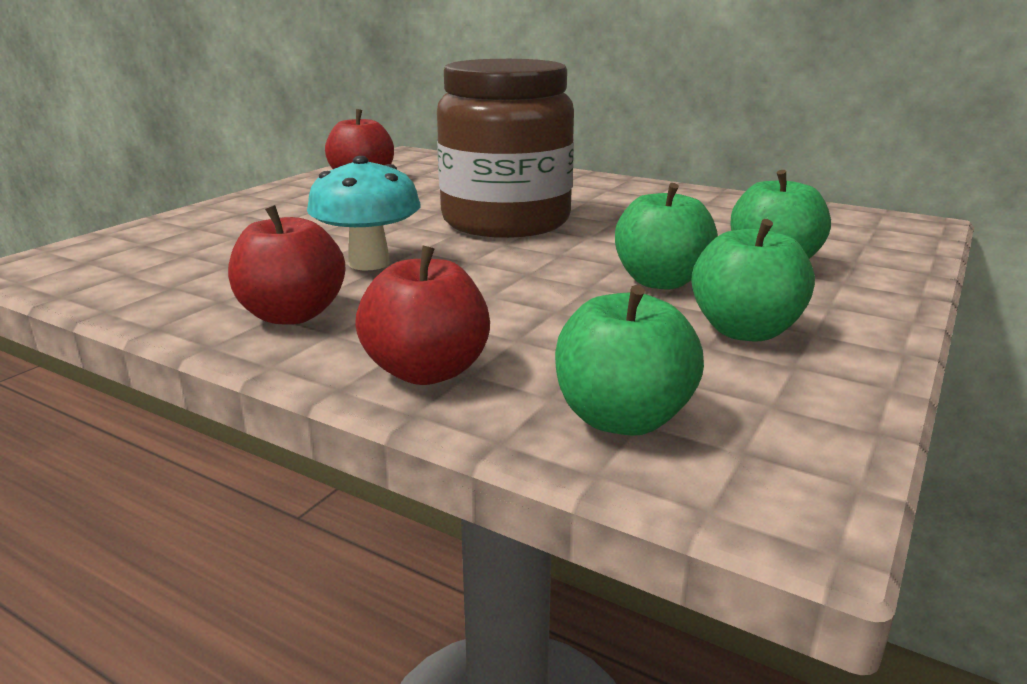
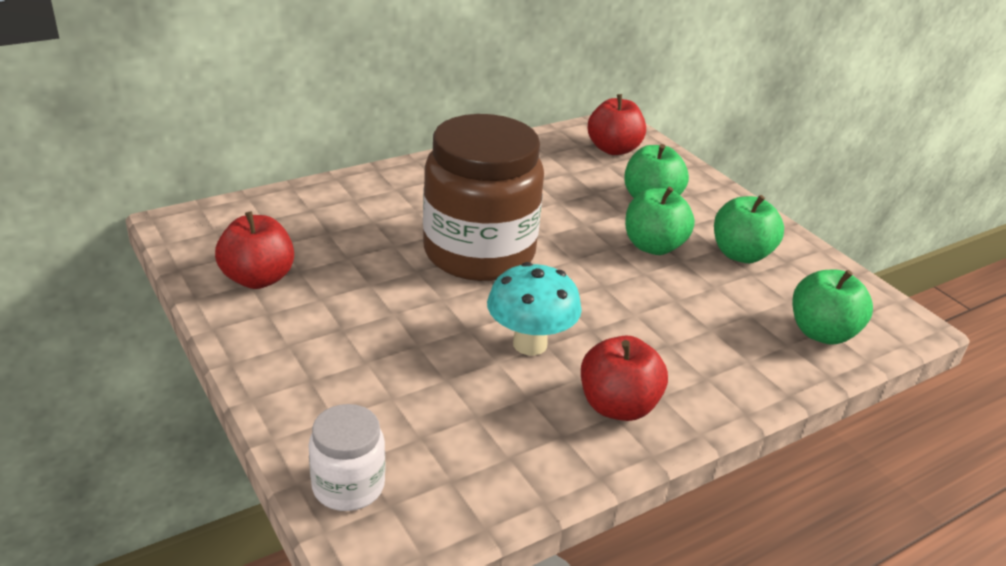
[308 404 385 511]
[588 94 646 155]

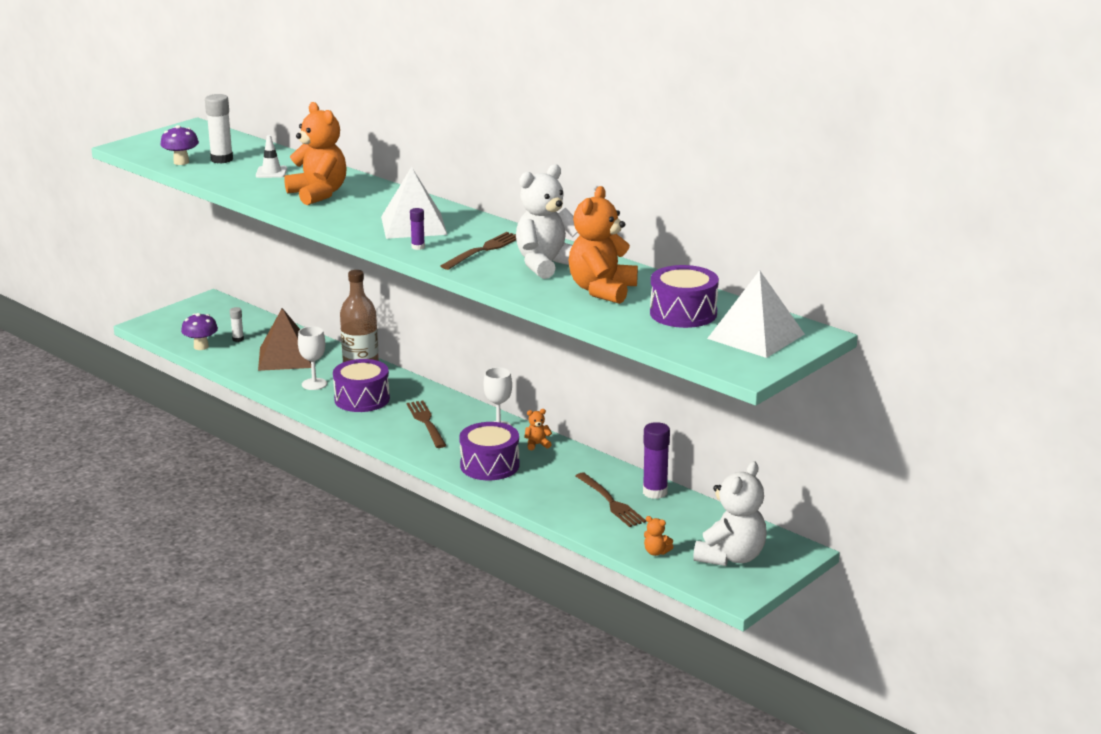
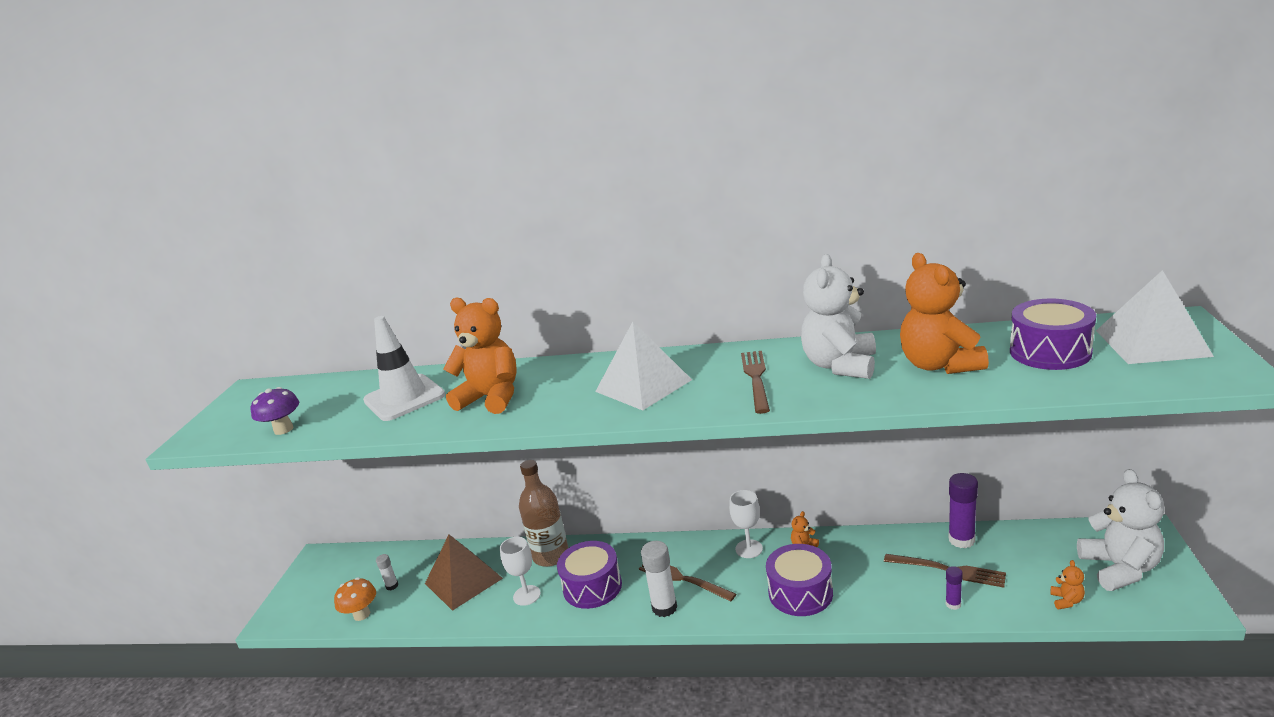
[641 541 677 617]
[946 566 963 610]
[334 577 376 621]
[1050 560 1085 609]
[363 316 445 421]

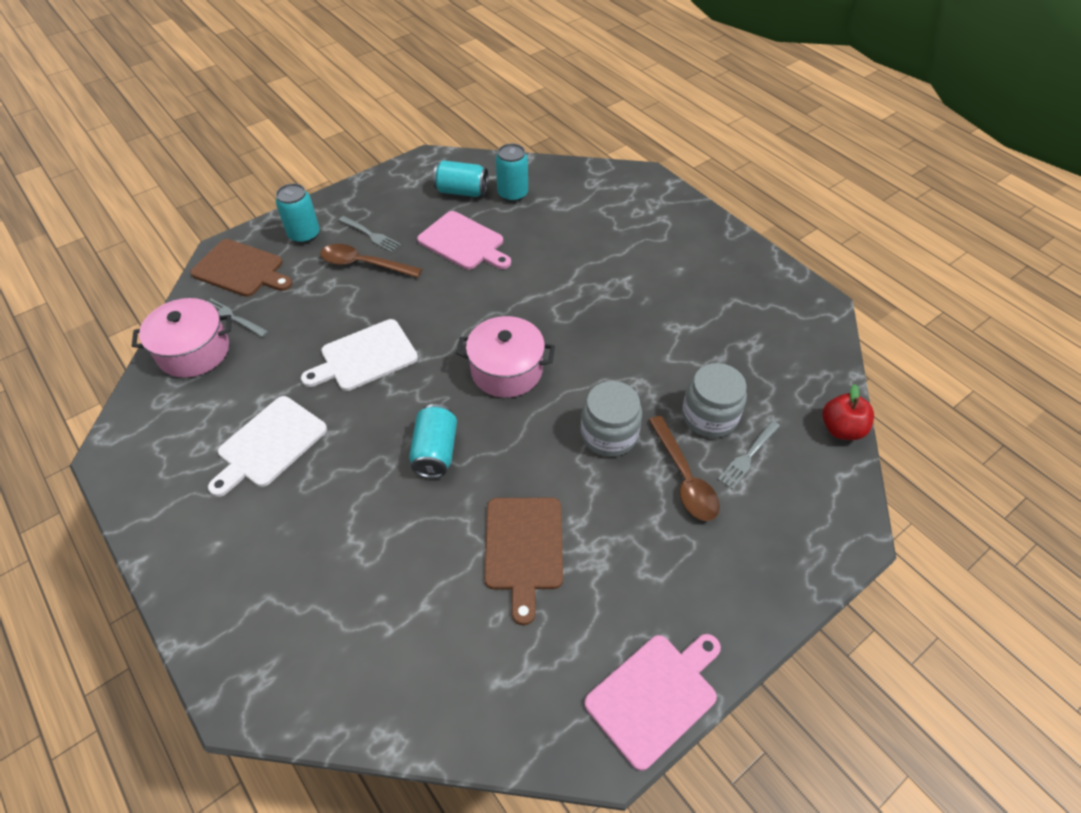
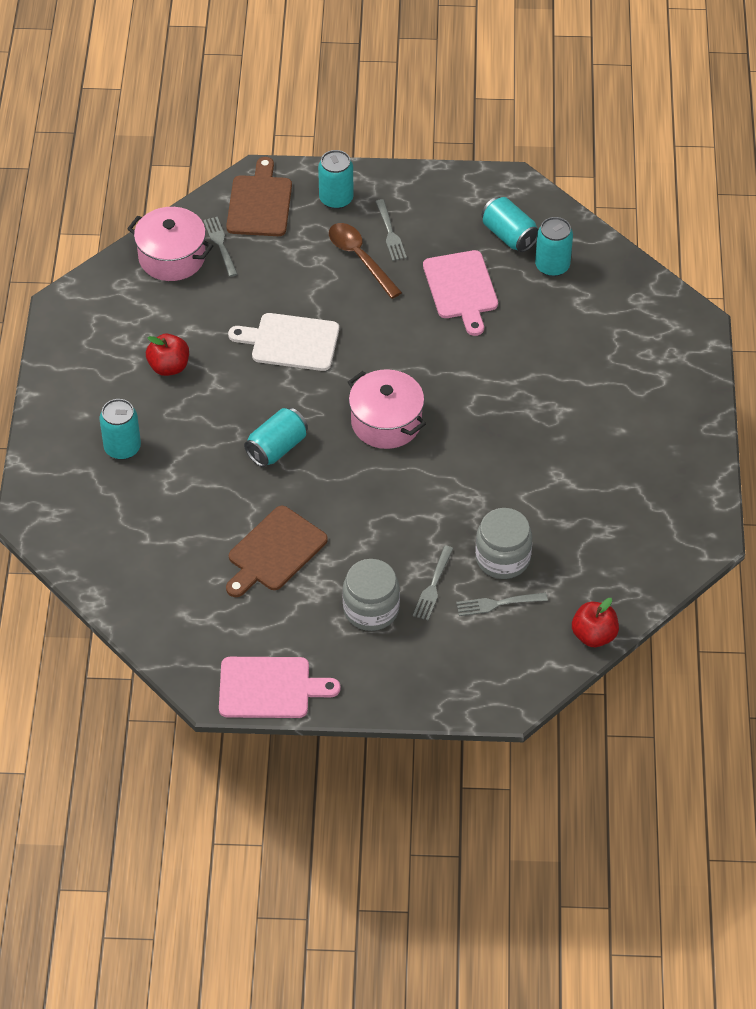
[100 399 141 460]
[343 559 400 631]
[146 334 189 376]
[413 545 454 620]
[226 157 292 236]

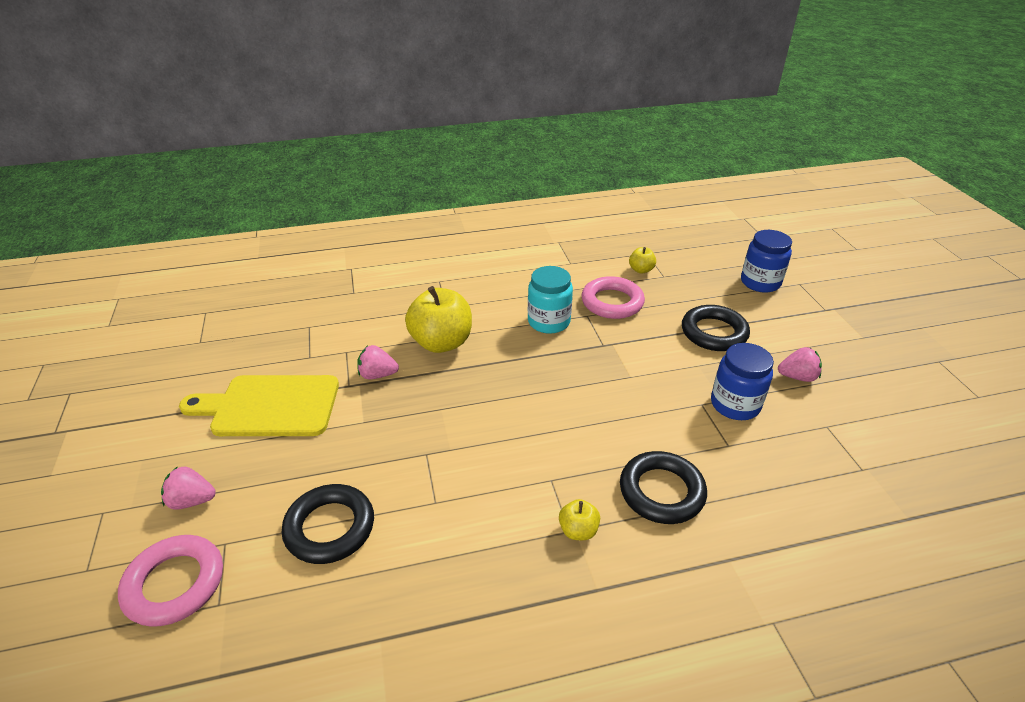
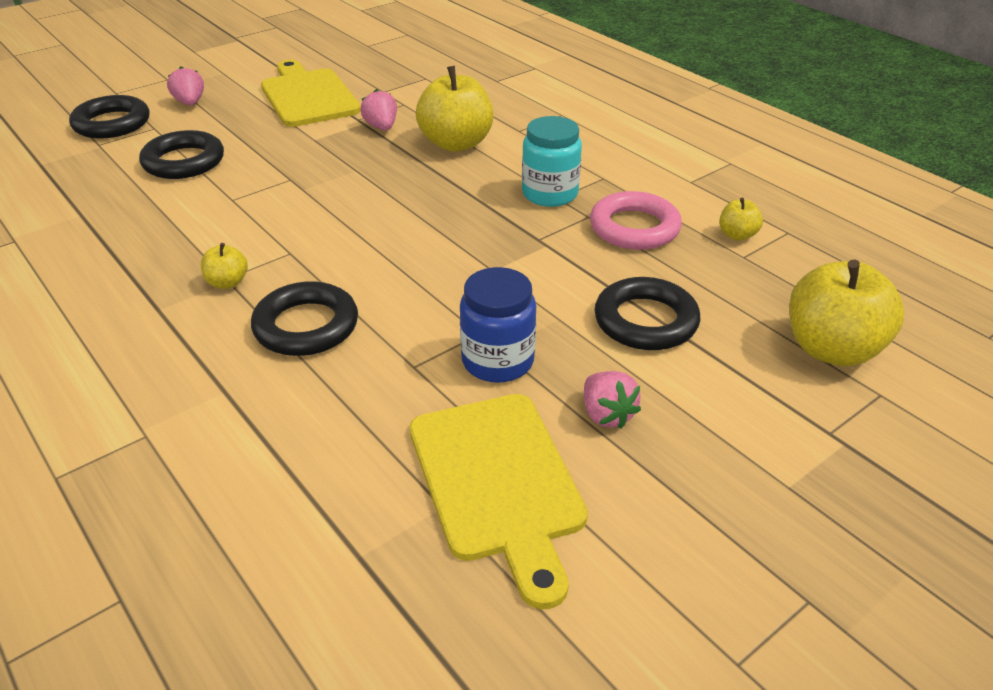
[410 394 588 610]
[789 260 904 366]
[69 95 149 139]

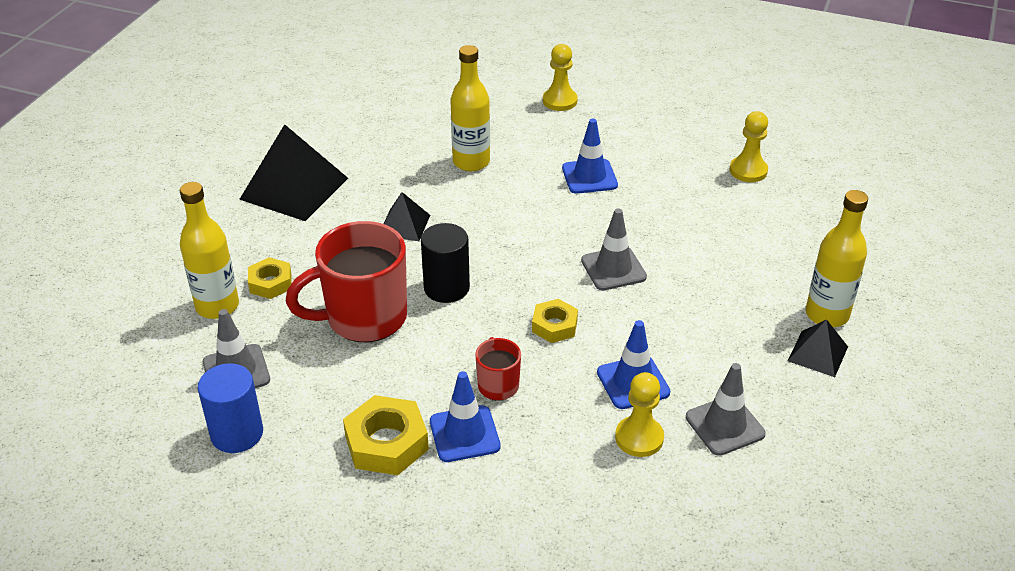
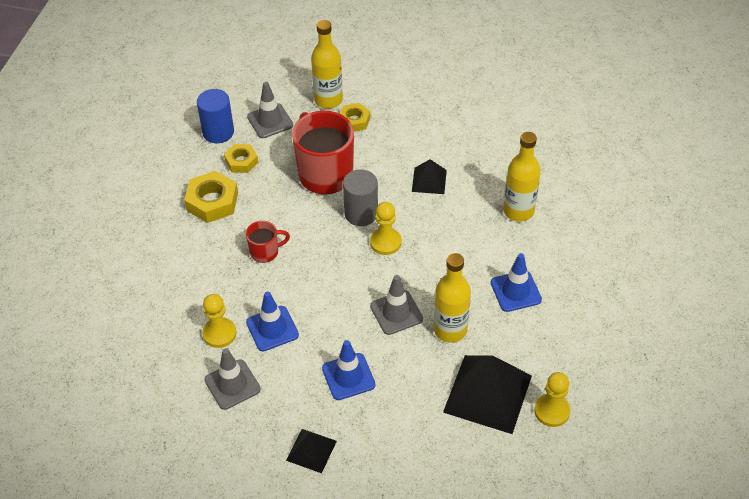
[443 355 532 434]
[322 340 376 400]
[224 144 258 173]
[370 202 402 255]
[434 253 471 343]
[343 170 378 226]

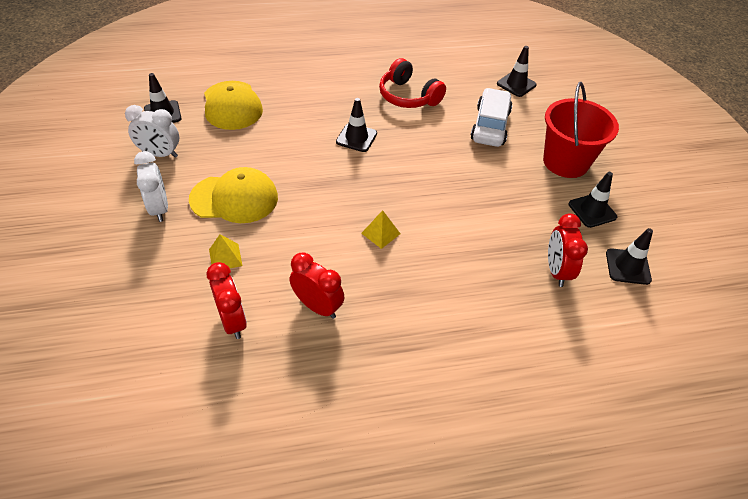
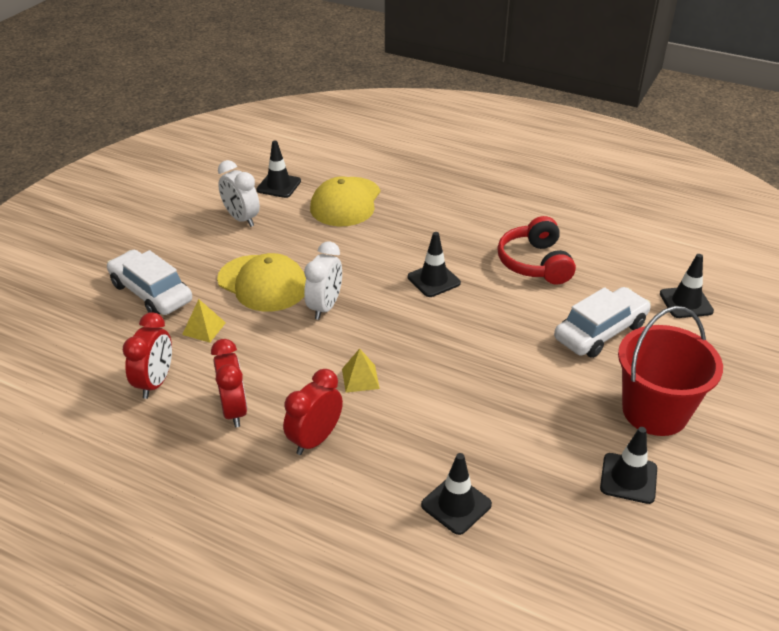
[107 250 192 315]
[304 242 342 320]
[283 369 343 455]
[421 453 492 535]

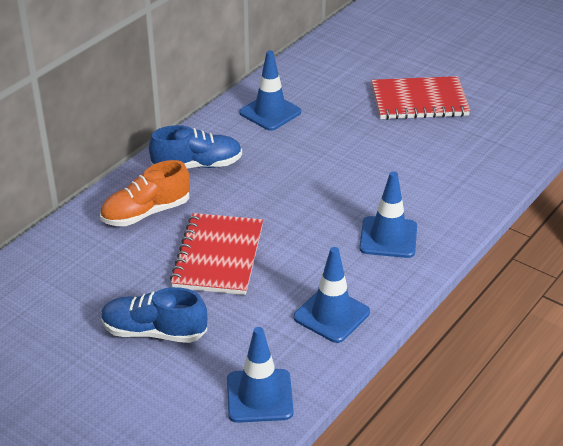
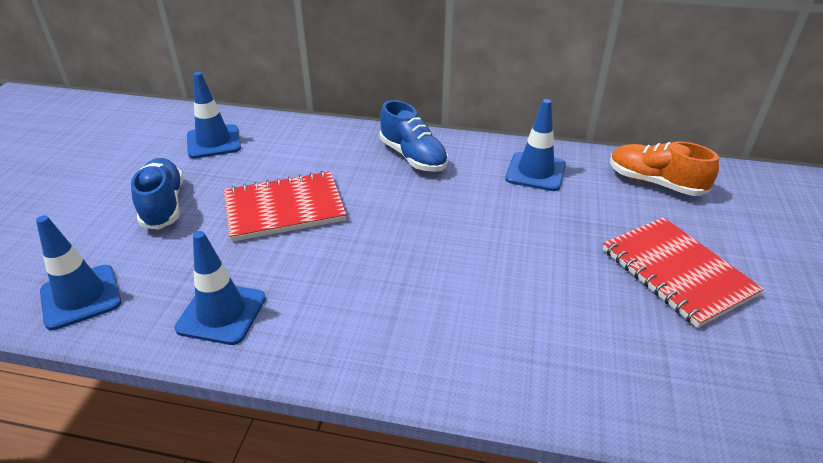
[610 142 719 196]
[187 72 241 159]

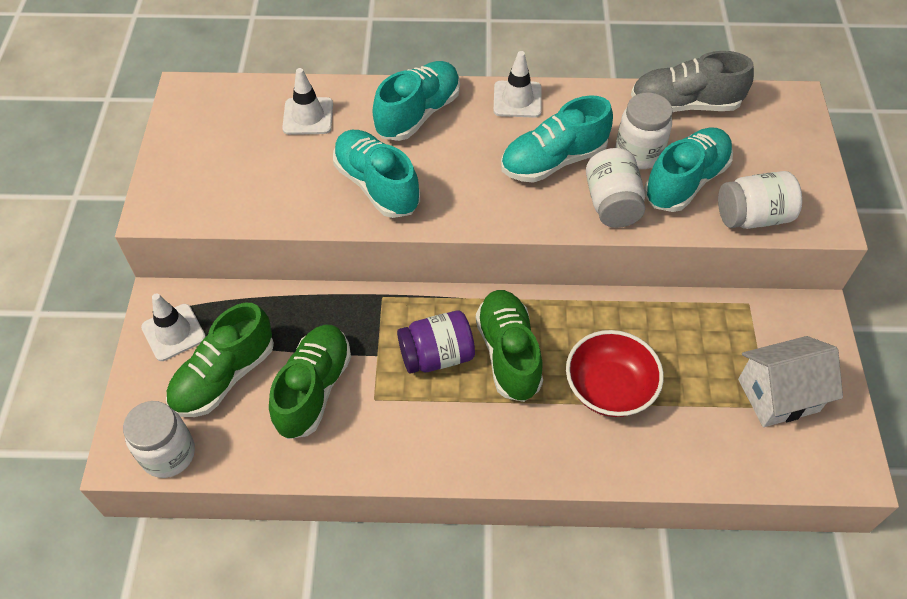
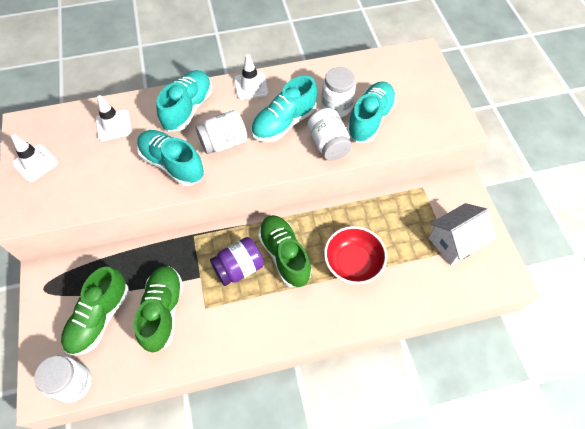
[631 51 754 112] (first image)
[11 135 58 182]
[196 110 247 154]

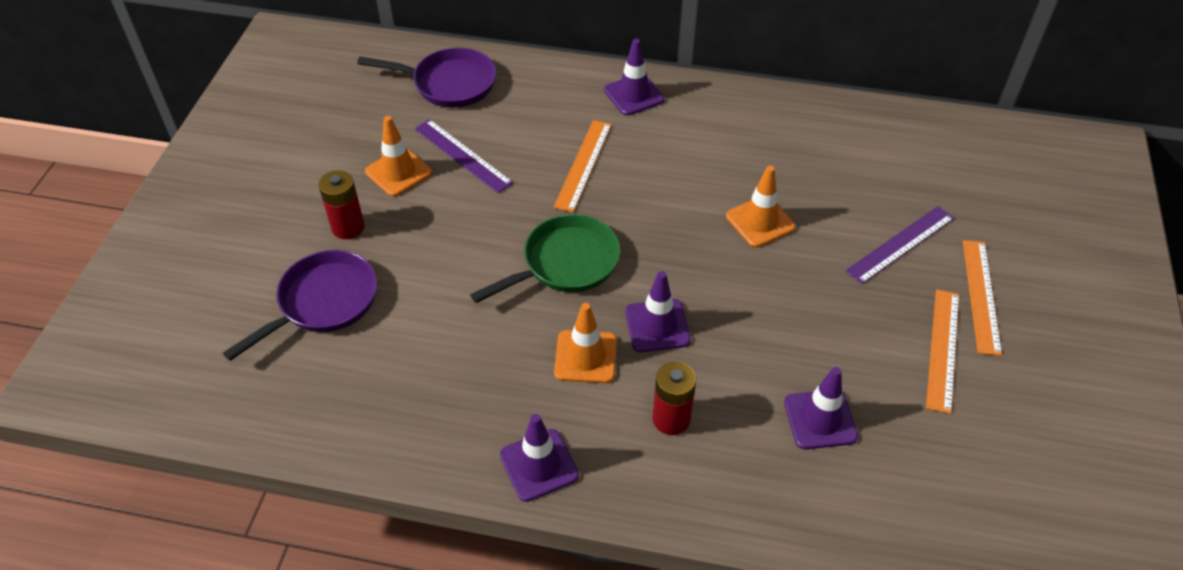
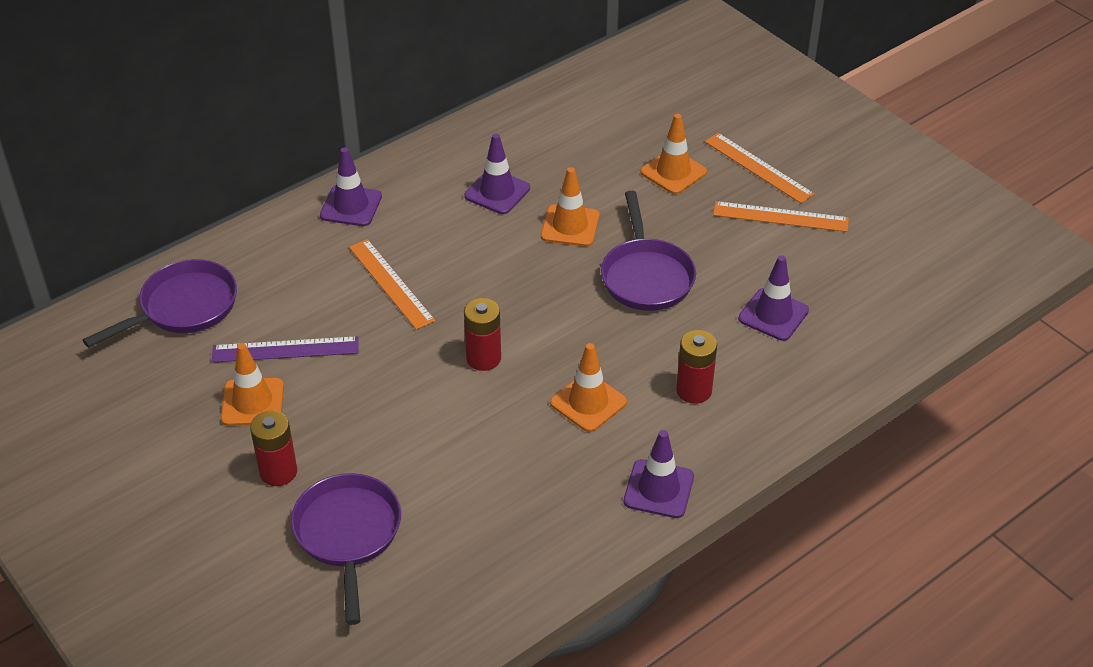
[601 191 696 311]
[464 134 530 214]
[464 298 501 371]
[641 114 707 194]
[713 201 849 232]

